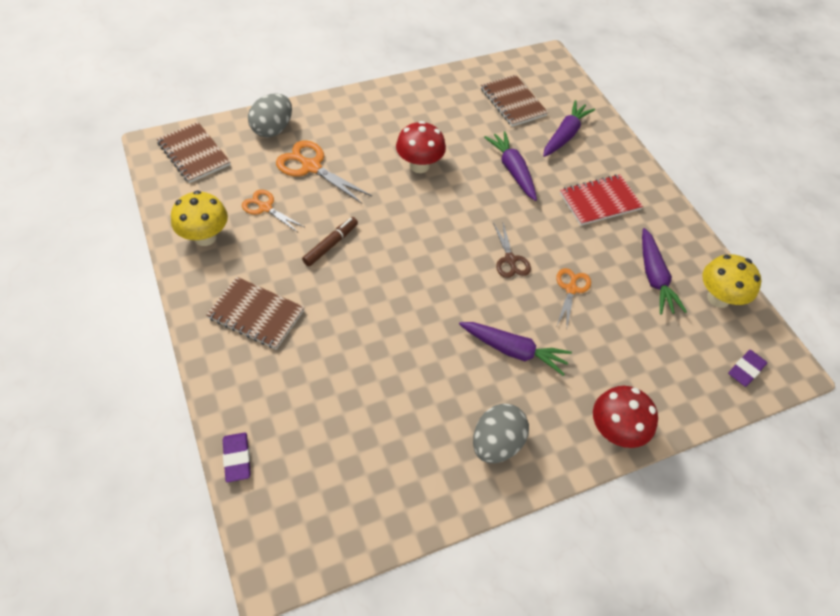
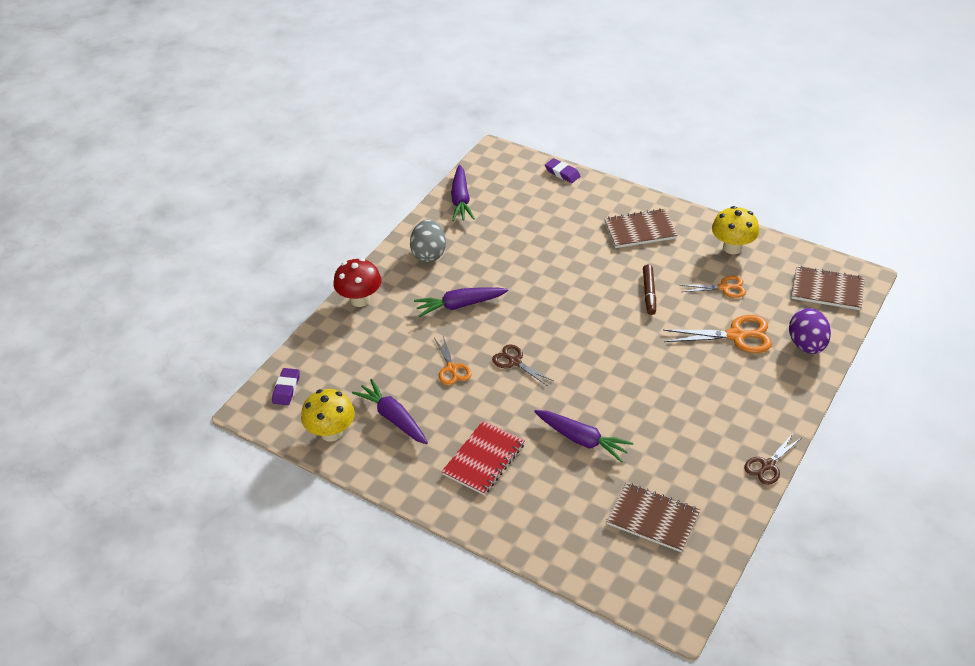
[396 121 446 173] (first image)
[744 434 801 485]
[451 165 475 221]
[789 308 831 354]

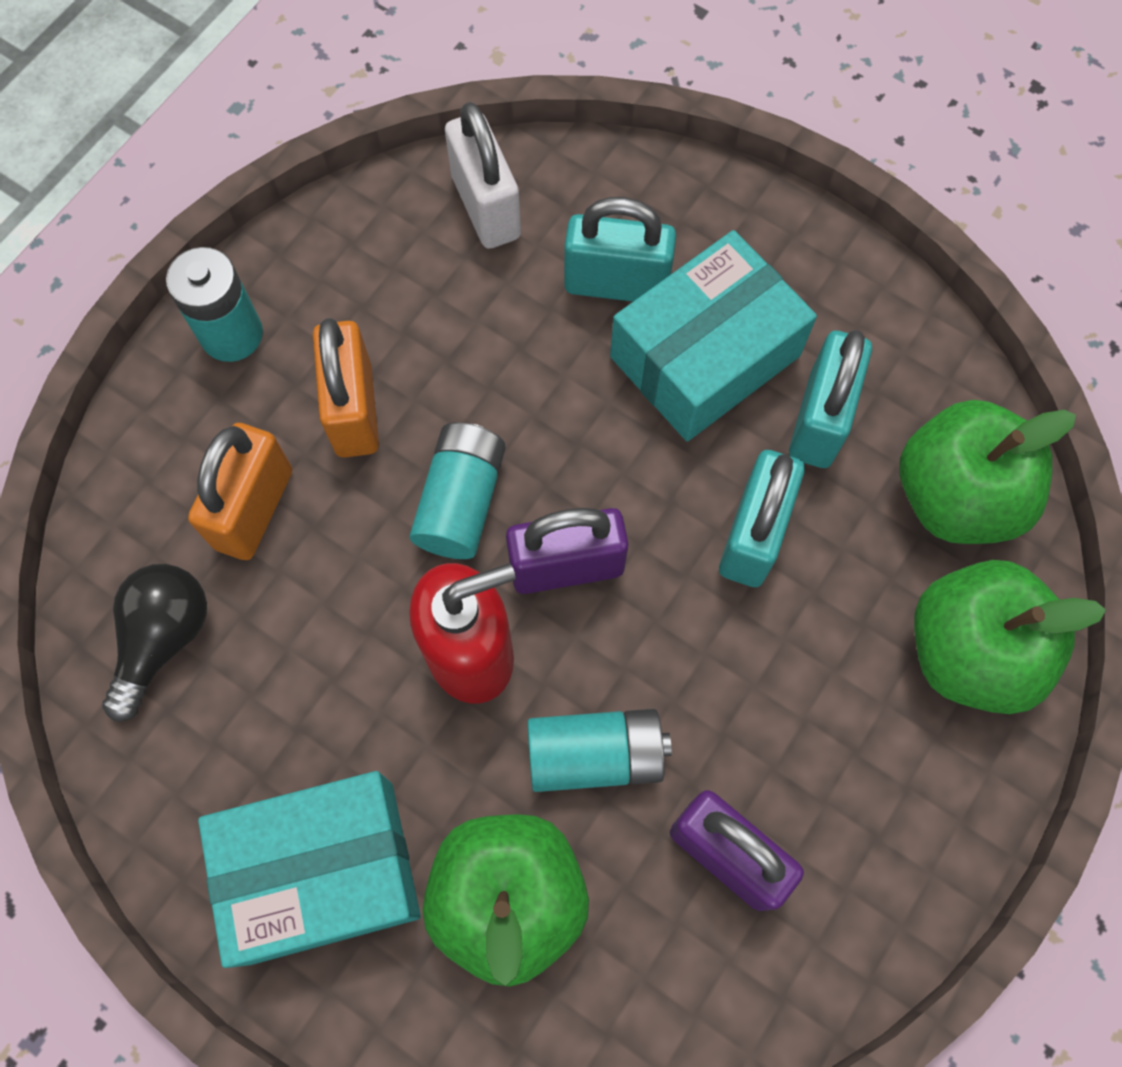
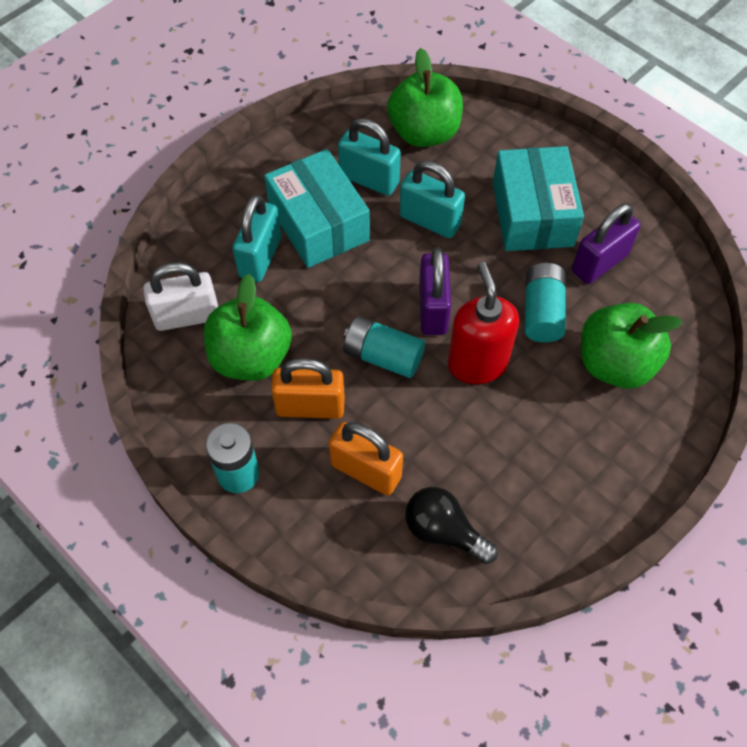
[493 146 584 251]
[204 274 292 381]

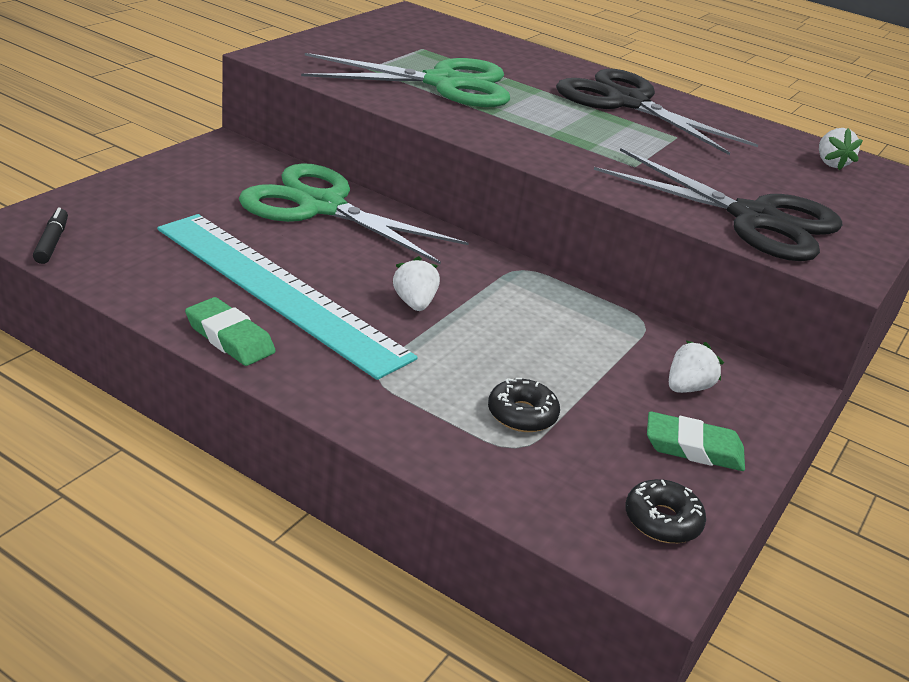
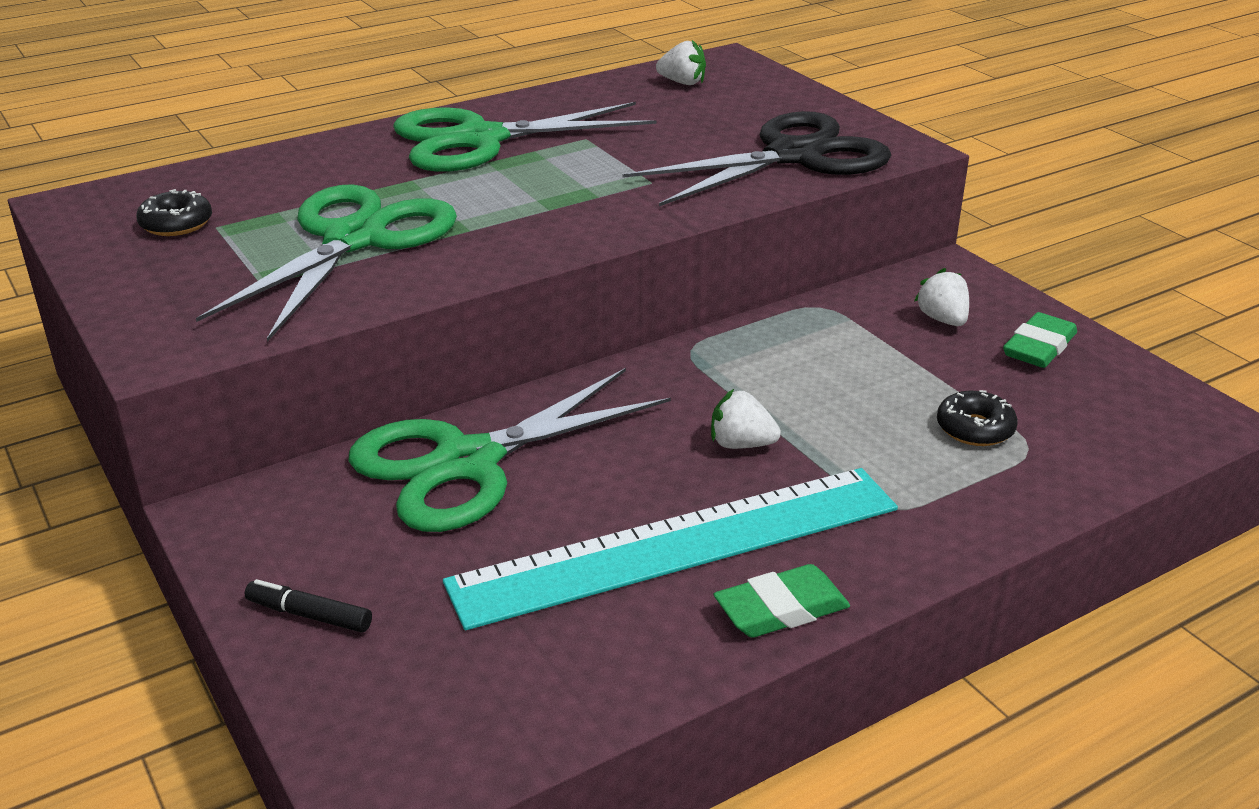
[245 579 372 633]
[136 189 212 236]
[393 102 657 172]

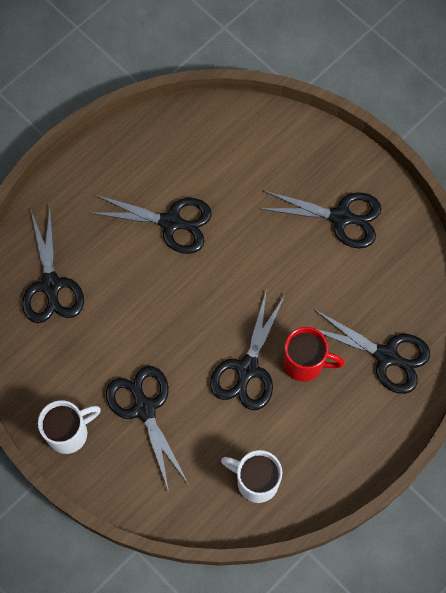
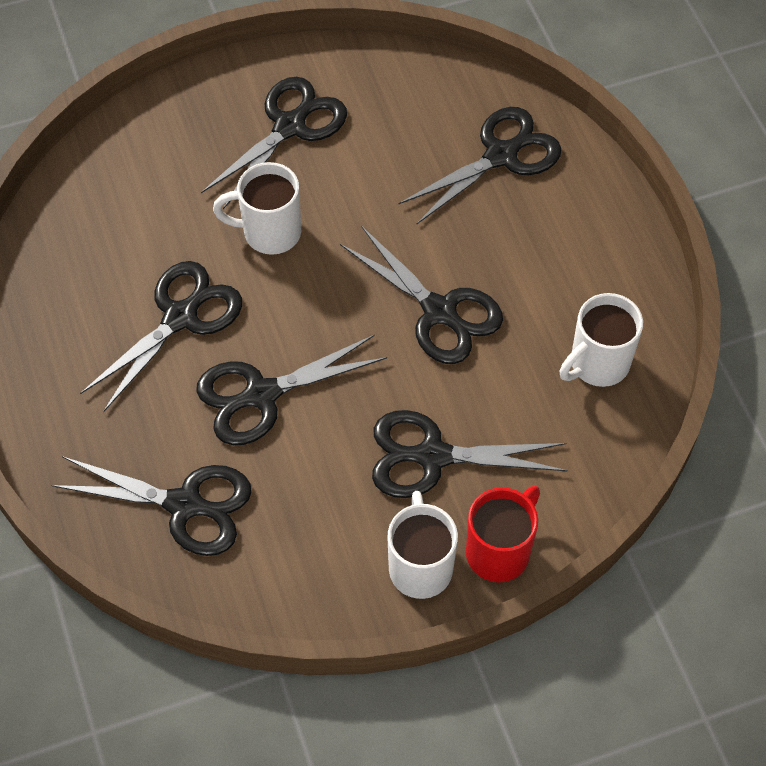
[196 334 387 445]
[213 162 301 255]
[466 486 540 582]

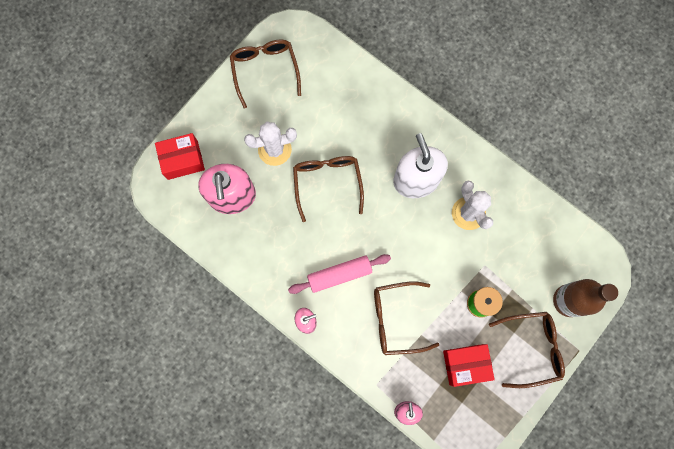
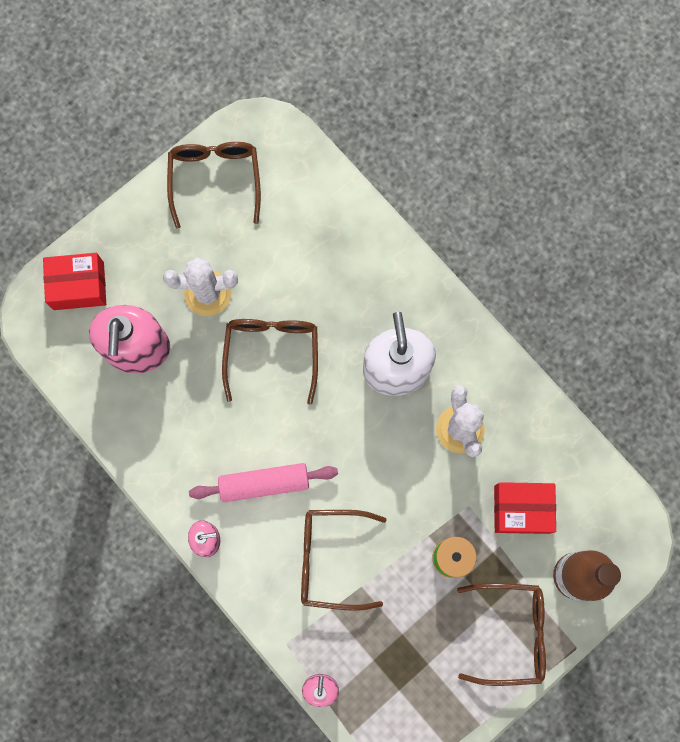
[494 482 556 534]

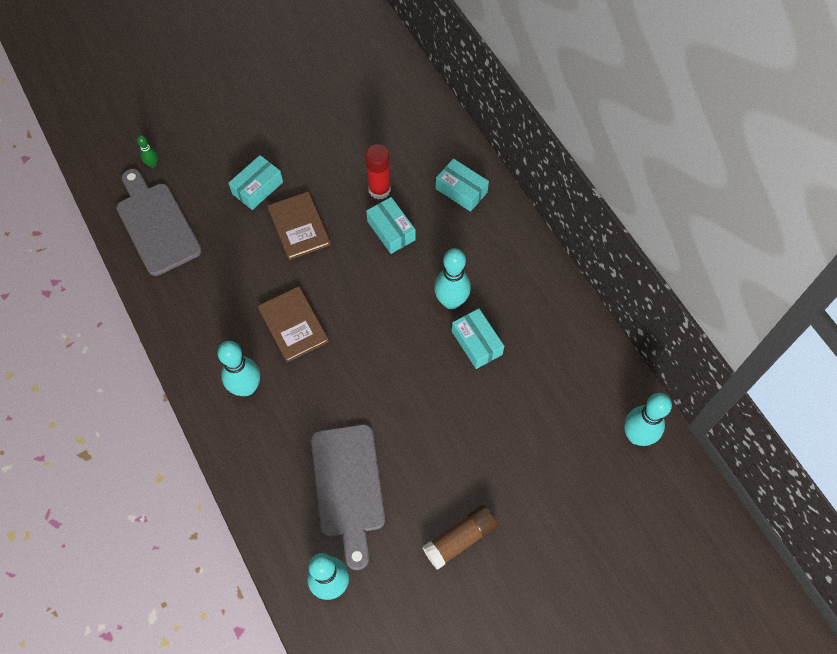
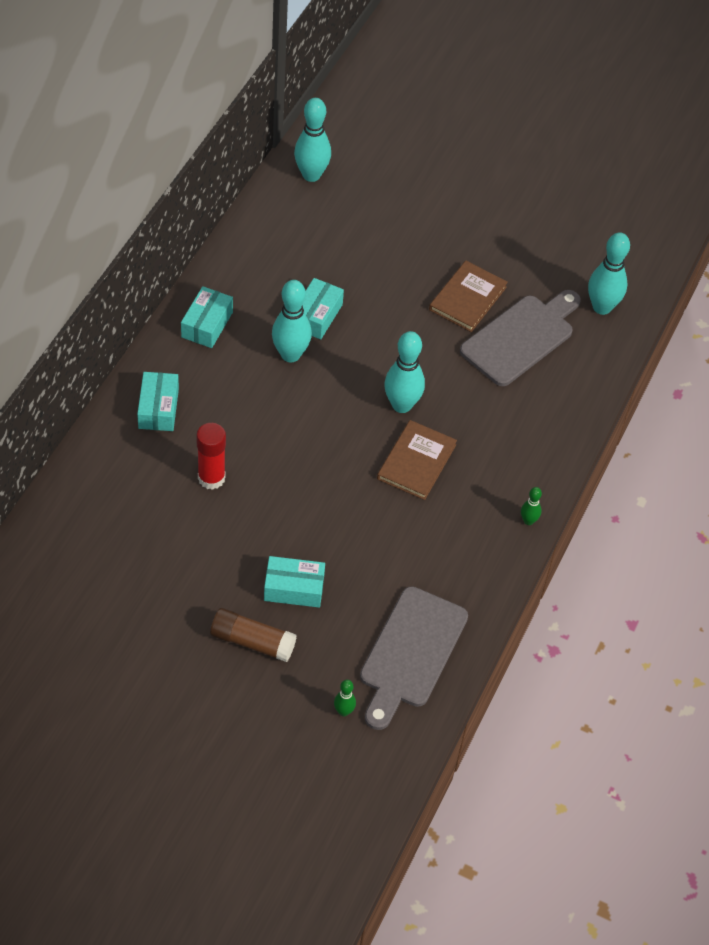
[521 487 542 525]
[384 331 425 413]
[429 261 508 332]
[181 286 233 348]
[210 608 297 662]

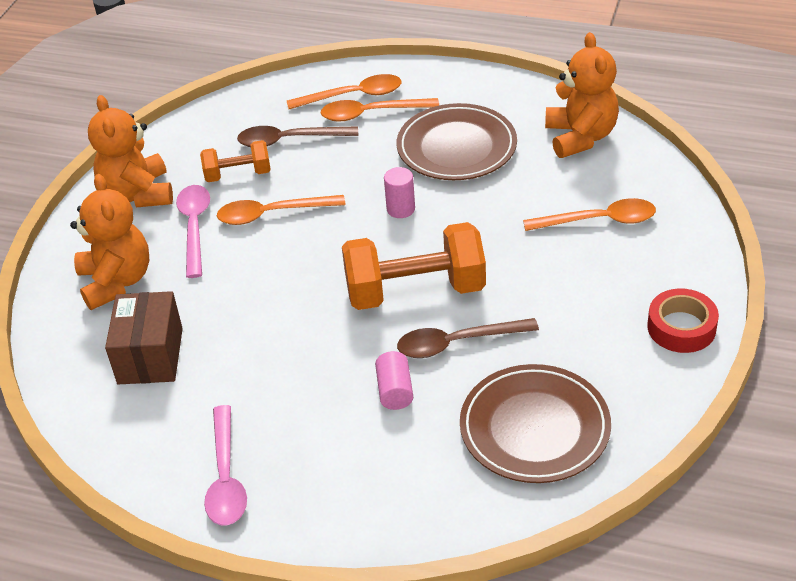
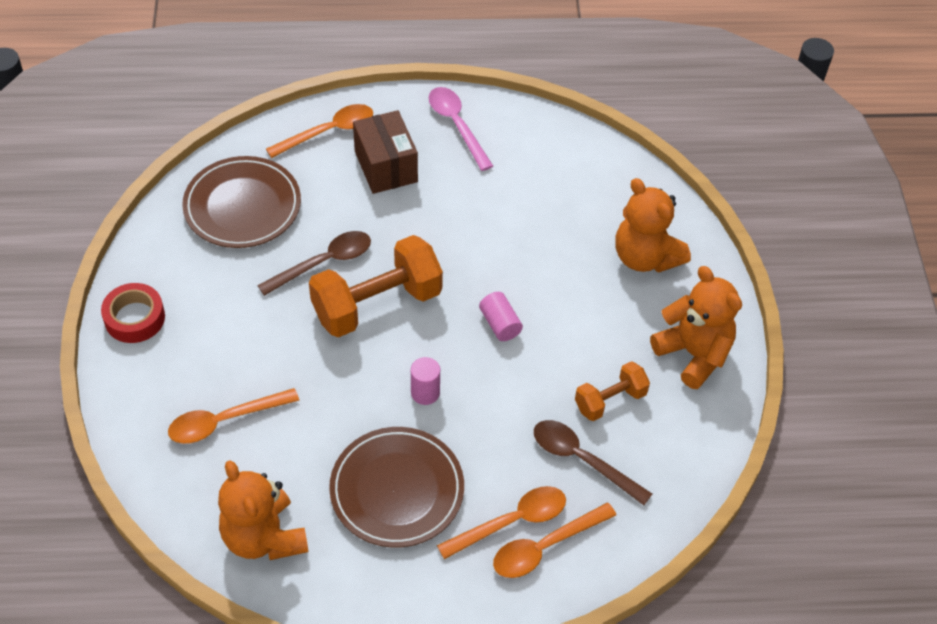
[176 185 210 278] (first image)
[353 110 418 194]
[266 104 373 158]
[479 292 523 341]
[534 420 652 505]

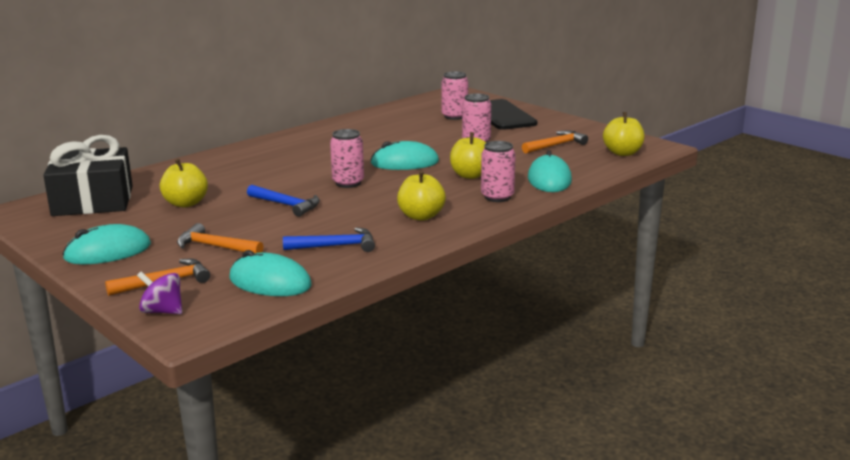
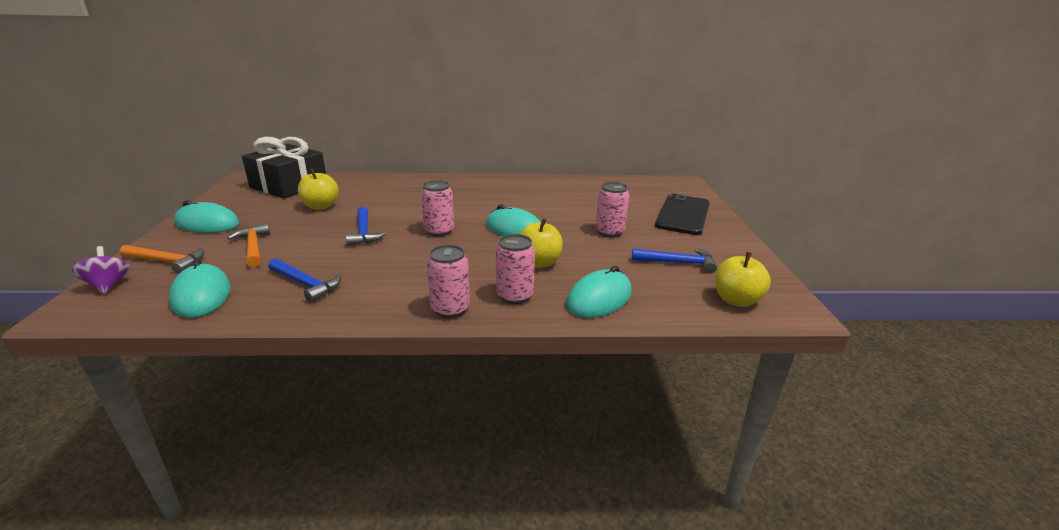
[397 170 446 221] (first image)
[427 245 470 318]
[632 248 717 273]

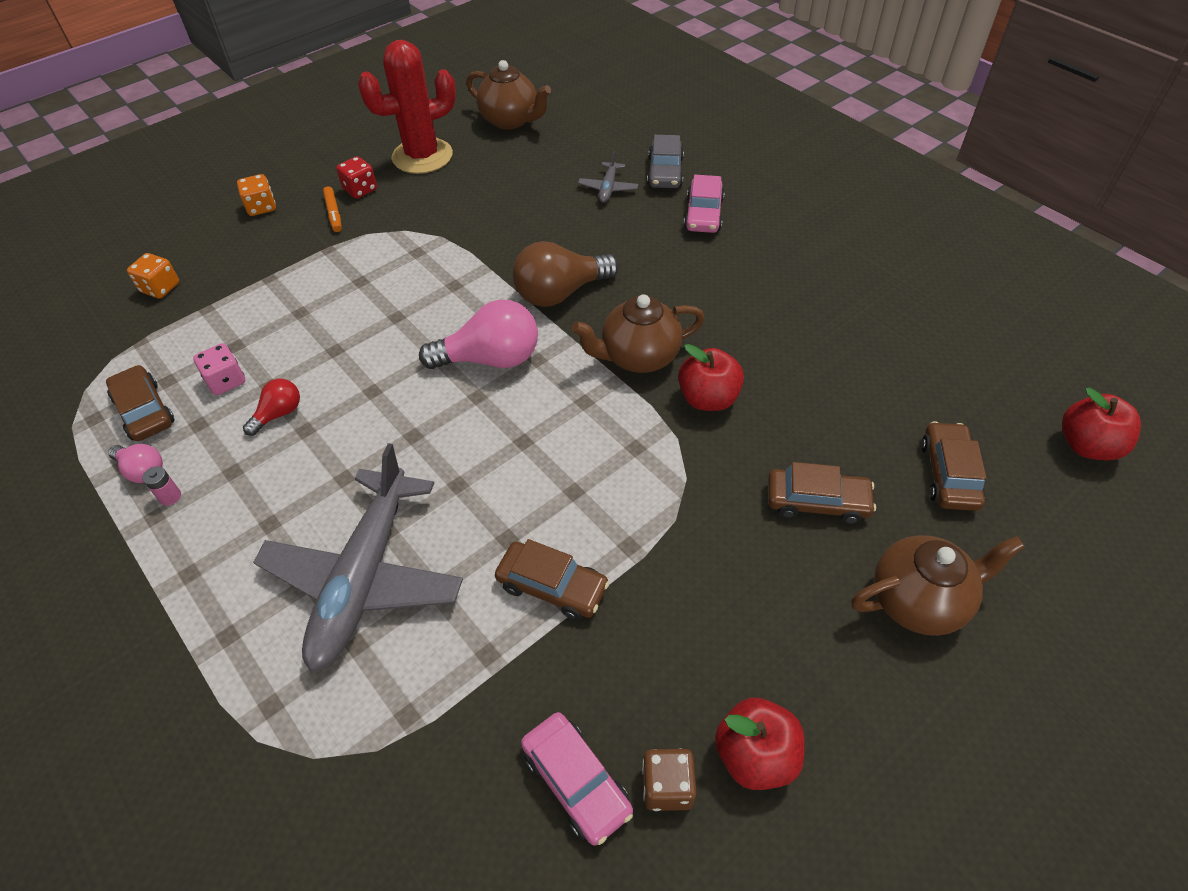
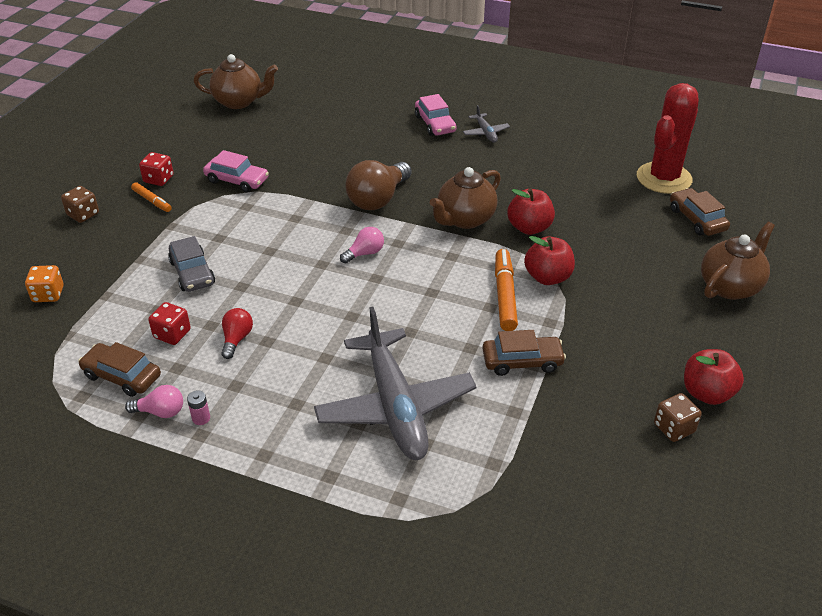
[768 462 876 524] (first image)
[495 249 518 331]
[637 83 698 194]
[203 150 269 193]
[463 105 510 142]
[168 236 215 292]
[524 236 575 285]
[148 302 191 345]
[61 186 99 223]
[340 227 384 264]

